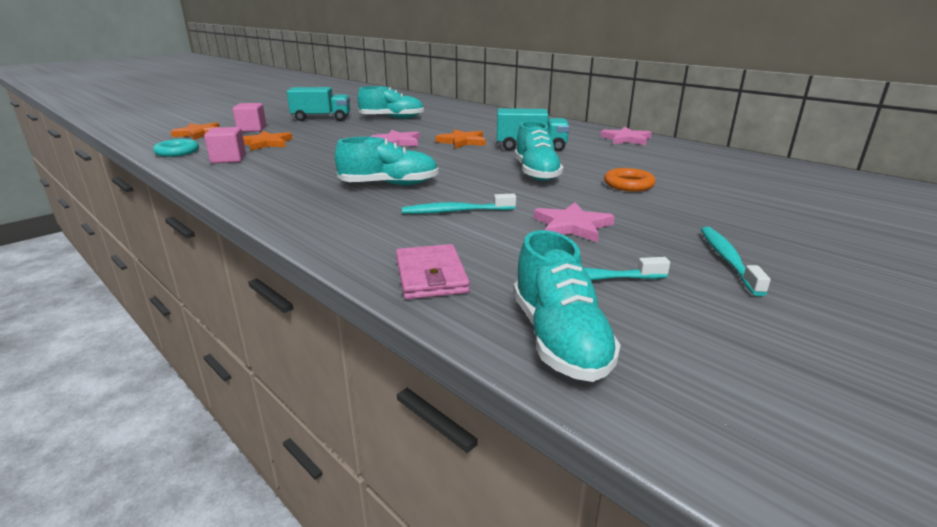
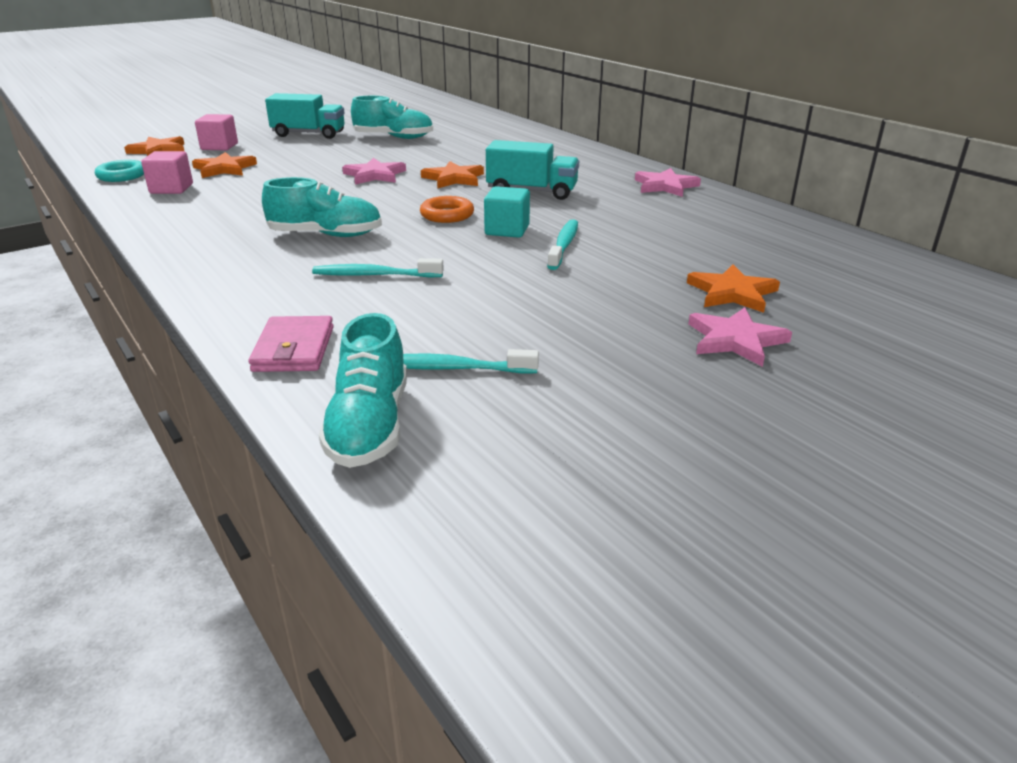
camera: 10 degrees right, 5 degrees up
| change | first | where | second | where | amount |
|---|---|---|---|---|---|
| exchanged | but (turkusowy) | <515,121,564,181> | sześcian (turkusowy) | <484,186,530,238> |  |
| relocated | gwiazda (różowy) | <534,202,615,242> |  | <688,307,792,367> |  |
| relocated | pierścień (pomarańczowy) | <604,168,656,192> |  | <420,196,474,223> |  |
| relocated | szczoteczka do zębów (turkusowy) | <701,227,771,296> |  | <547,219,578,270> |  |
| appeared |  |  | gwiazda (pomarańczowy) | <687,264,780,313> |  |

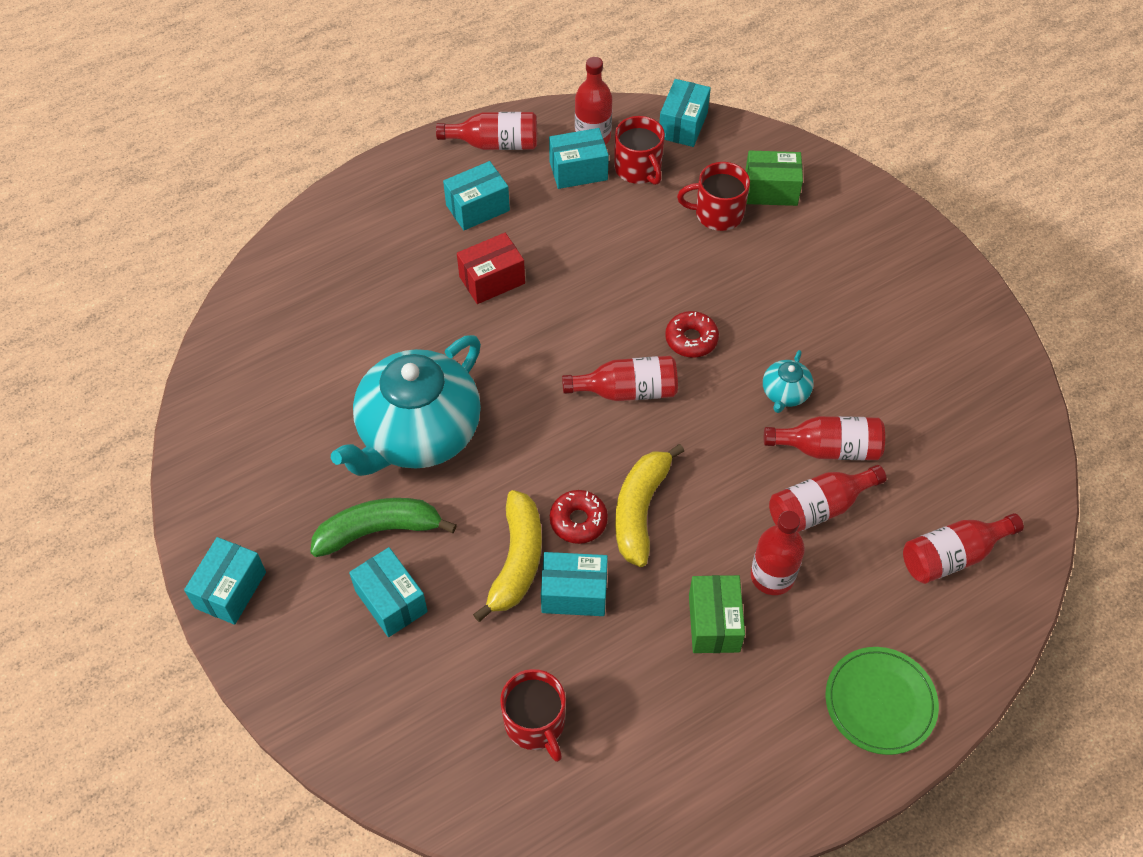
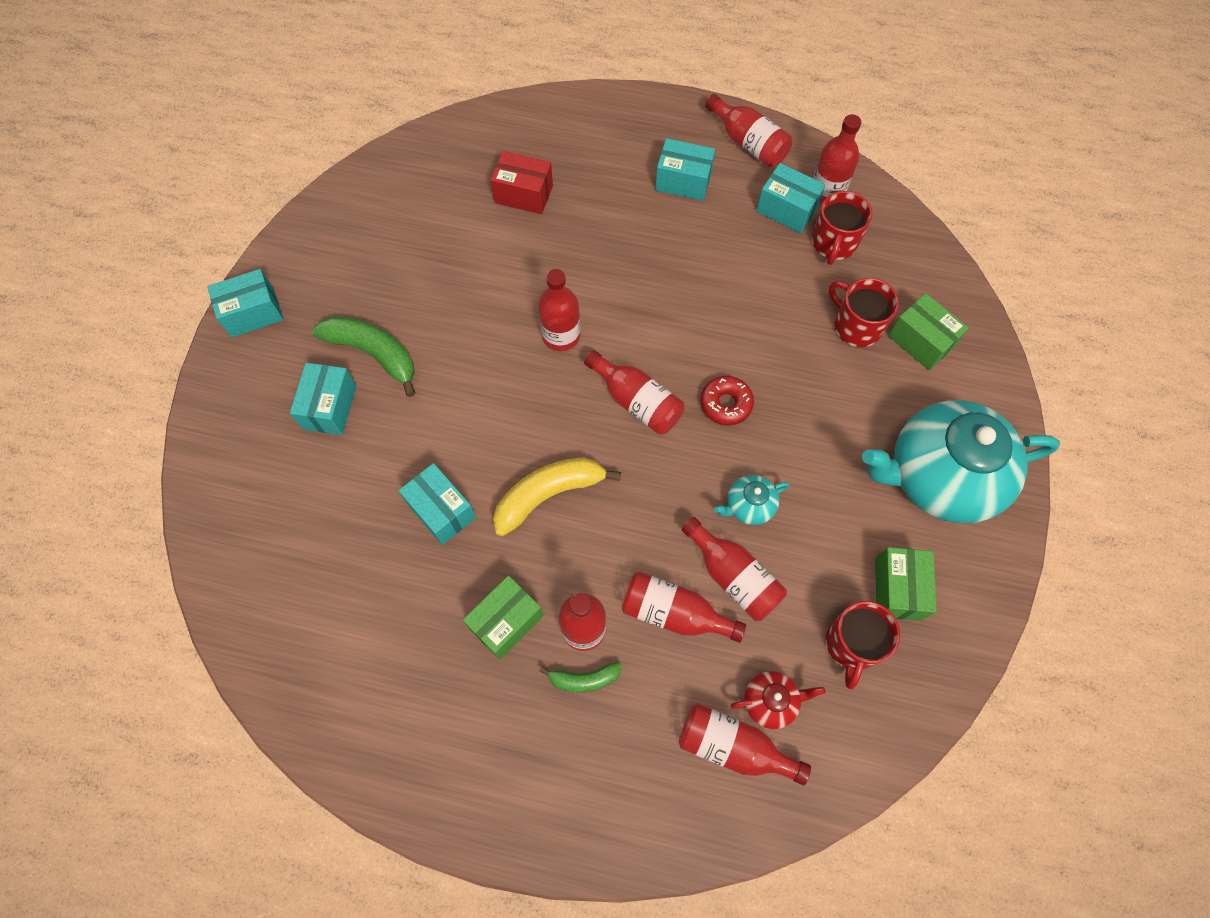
camera: 45 degrees right, 10 degrees up
| change | first | where | second | where | amount |
|---|---|---|---|---|---|
| relocated | imbryk (turkusowy) | <331,335,481,476> |  | <862,400,1060,523> |  |
| relocated | pudełko (czerwony) | <457,233,525,304> |  | <491,151,553,214> |  |
| missing | banan (żółty) | <473,490,542,622> |  |  |  |
| relocated | kubek (czerwony) | <500,669,566,762> |  | <826,601,900,690> |  |
| missing | donut (czerwony) | <550,490,608,544> |  |  |  |
| missing | pudełko (turkusowy) | <659,79,711,147> |  |  |  |
| missing | talerz (zielony) | <826,647,939,755> |  |  |  |
| appeared |  |  | butelka (czerwony) | <538,269,580,351> |  |
| appeared |  |  | banan (zielony) | <540,662,622,693> |  |
| appeared |  |  | imbryk (czerwony) | <731,671,825,729> |  |
| appeared |  |  | pudełko (zielony) | <875,547,937,621> |  |

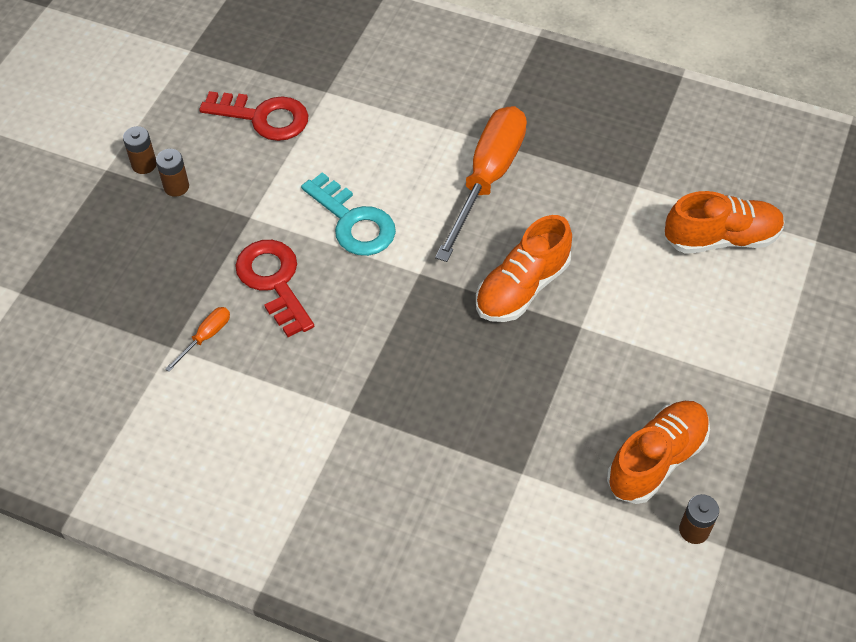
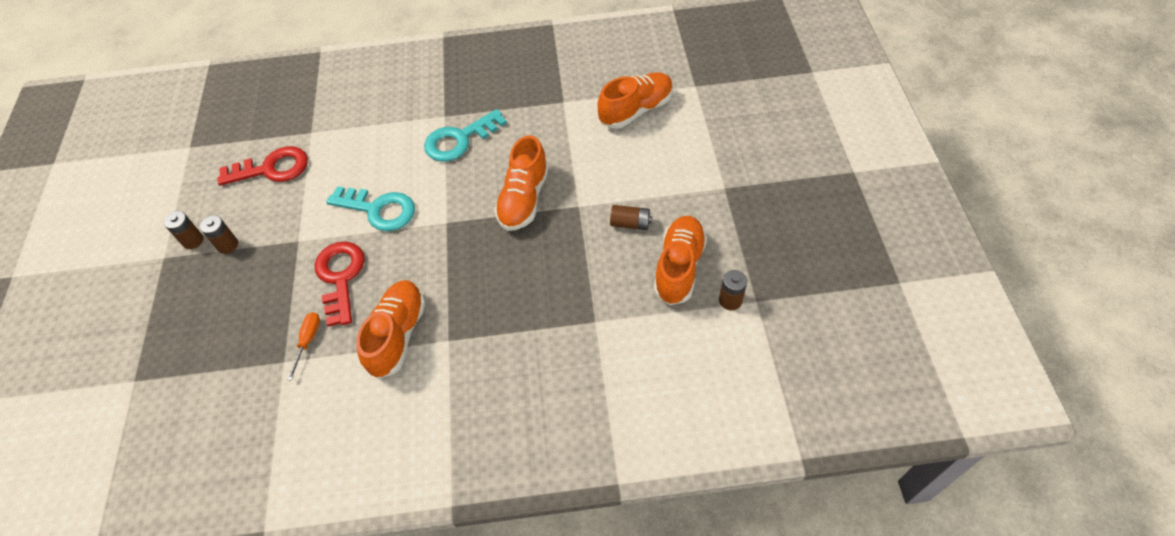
camera: 25 degrees left, 0 degrees up
| change | first | where | second | where | amount |
|---|---|---|---|---|---|
| spun | klucz (czerwony) | <235,240,314,337> |  | <315,241,365,327> | 45 degrees clockwise |
| exchanged | śrubokręt (pomarańczowy) | <435,106,527,262> | klucz (turkusowy) | <424,109,507,162> |  |
| appeared |  |  | but (pomarańczowy) | <357,280,426,379> |  |
| appeared |  |  | bateria (brązowy) | <610,205,652,230> |  |

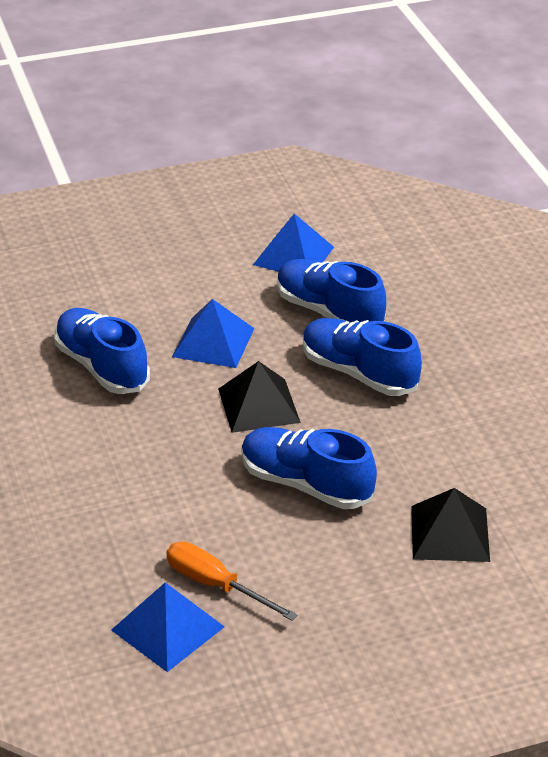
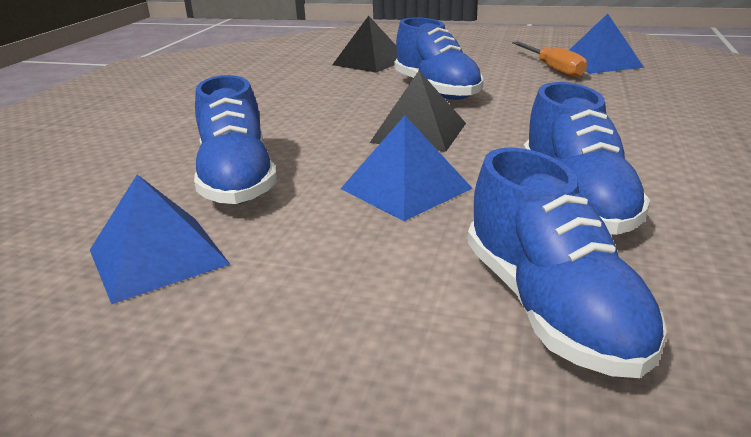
camera: 145 degrees left, 10 degrees down
| change | first | where | second | where | amount |
|---|---|---|---|---|---|
| relocated | but (niebieski) | <303,318,422,396> |  | <468,147,667,378> |  |

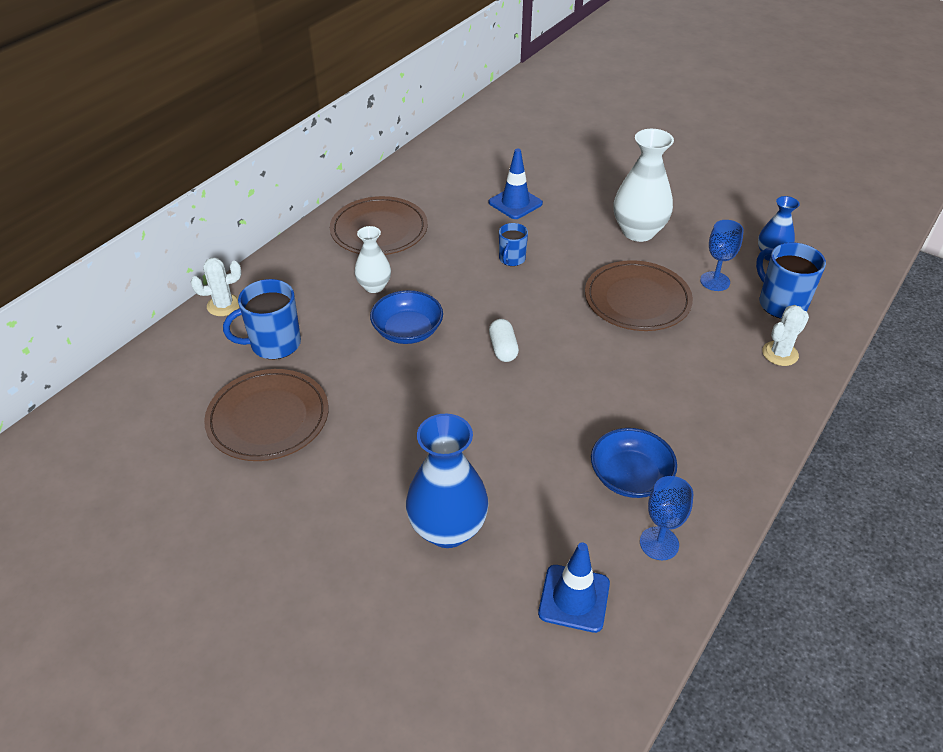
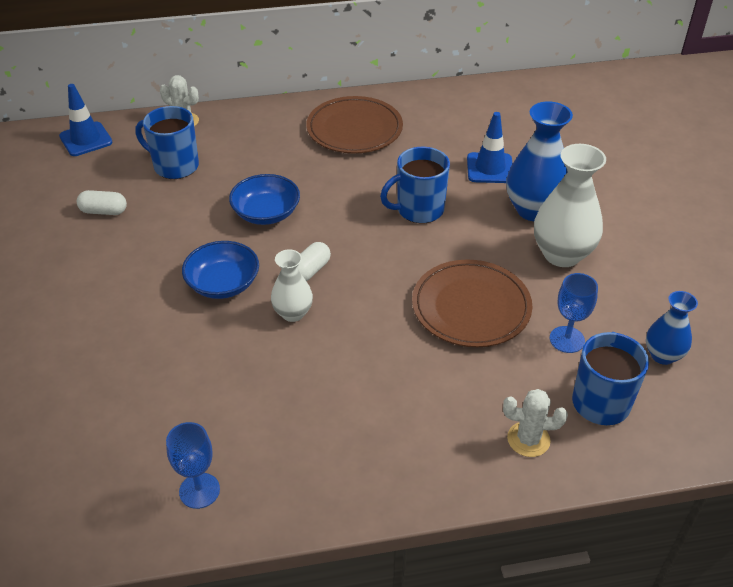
camera: 45 degrees right, 0 degrees up
| change | first | where | second | where | amount |
|---|---|---|---|---|---|
| exchanged | talerz (brązowy) | <204,369,329,461> | kapsułka (biały) | <77,190,127,215> |  |
| relocated | wazon (biały) | <354,226,391,293> |  | <271,249,313,322> |  |
| relocated | wazon (niebieski) | <406,414,489,548> |  | <506,101,573,221> |  |
| size | kubek (niebieski) | <499,223,528,266> |  | <380,147,450,223> | x1.67 |
| relocated | pachołek (niebieski) | <538,542,610,633> |  | <59,84,113,156> |  |
| relocated | miska (niebieski) | <591,428,677,498> |  | <182,241,259,299> |  |

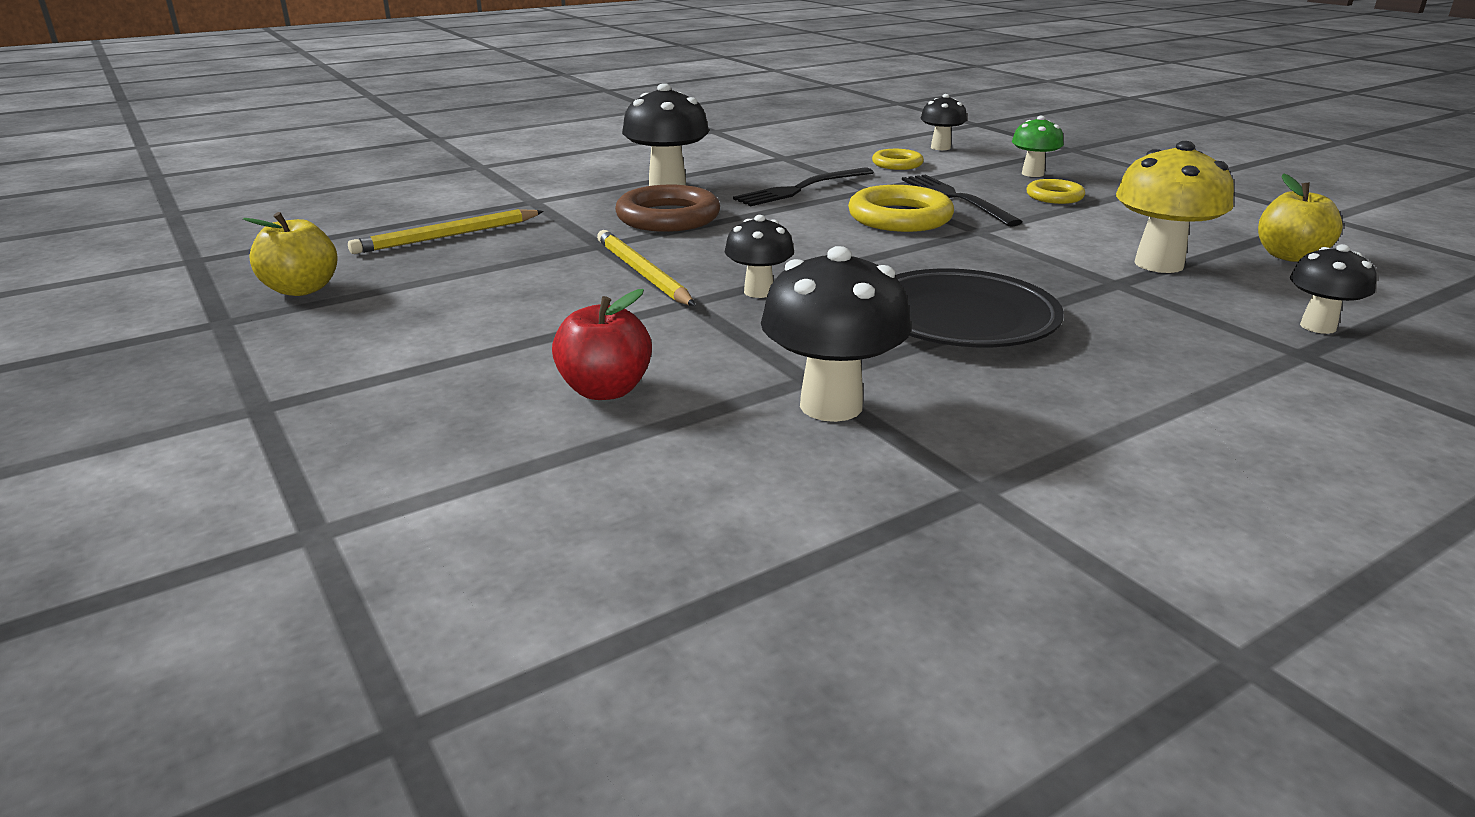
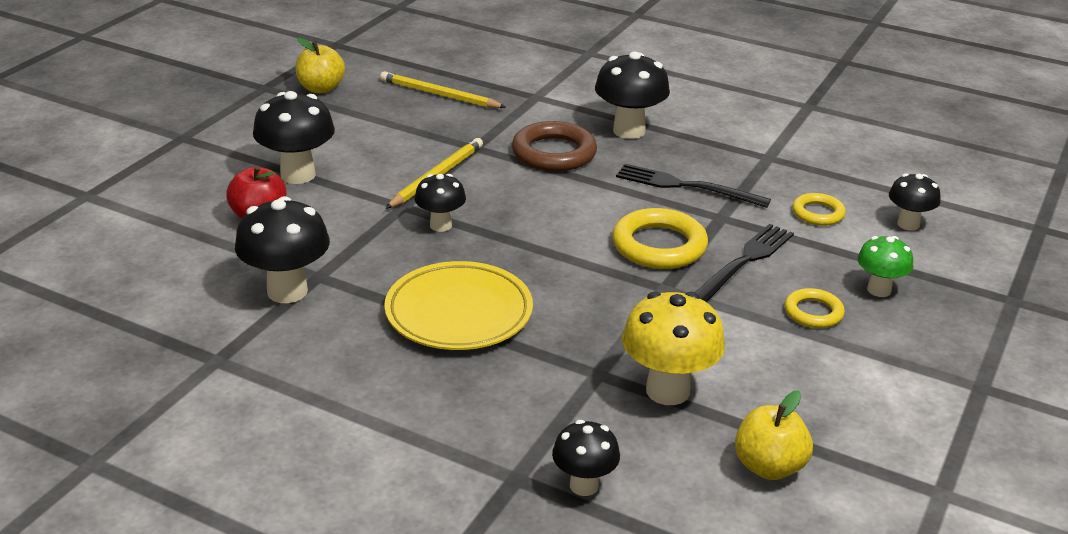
camera: 60 degrees right, 5 degrees up
| change | first | where | second | where | amount |
|---|---|---|---|---|---|
| colour | talerz (czarny) | <895,269,1064,347> | talerz (żółty) | <384,261,533,350> |  |
| appeared |  |  | grzyb (czarny) | <253,91,335,184> |  |

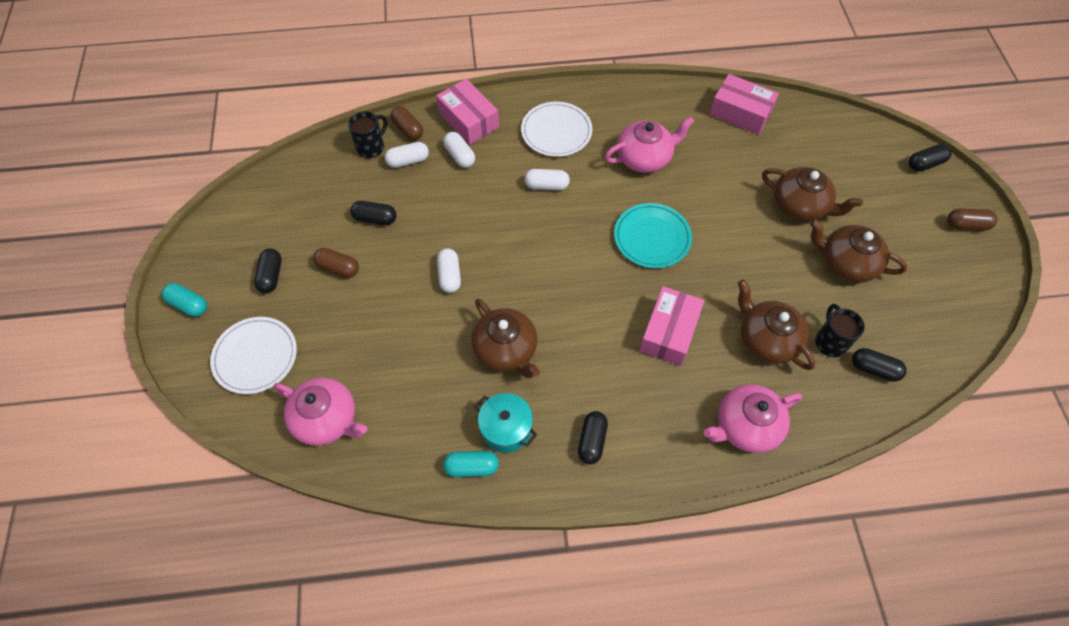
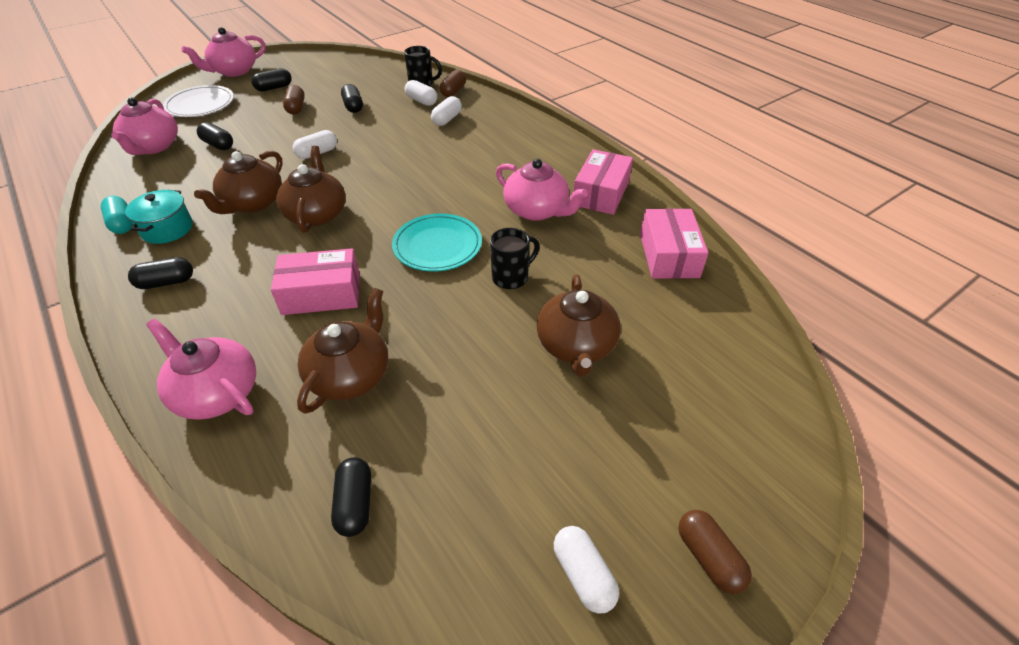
camera: 60 degrees right, 15 degrees down
| change | first | where | second | where | amount |
|---|---|---|---|---|---|
| exchanged | kapsułka (turkusowy) | <162,283,207,317> | imbryk (różowy) | <181,27,266,77> |  |
| relocated | pudełko (różowy) | <436,79,499,145> |  | <574,149,633,215> |  |
| missing | talerz (biały) | <521,102,593,157> |  |  |  |
| relocated | kapsułka (biały) | <524,169,570,190> |  | <554,526,619,614> |  |
| relocated | imbryk (brązowy) | <809,218,907,283> |  | <276,146,346,233> |  |
| relocated | kubek (czarny) | <815,304,865,357> |  | <490,228,540,289> |  |
| relocated | kapsułka (czarny) | <909,144,951,172> |  | <197,122,233,150> |  |

